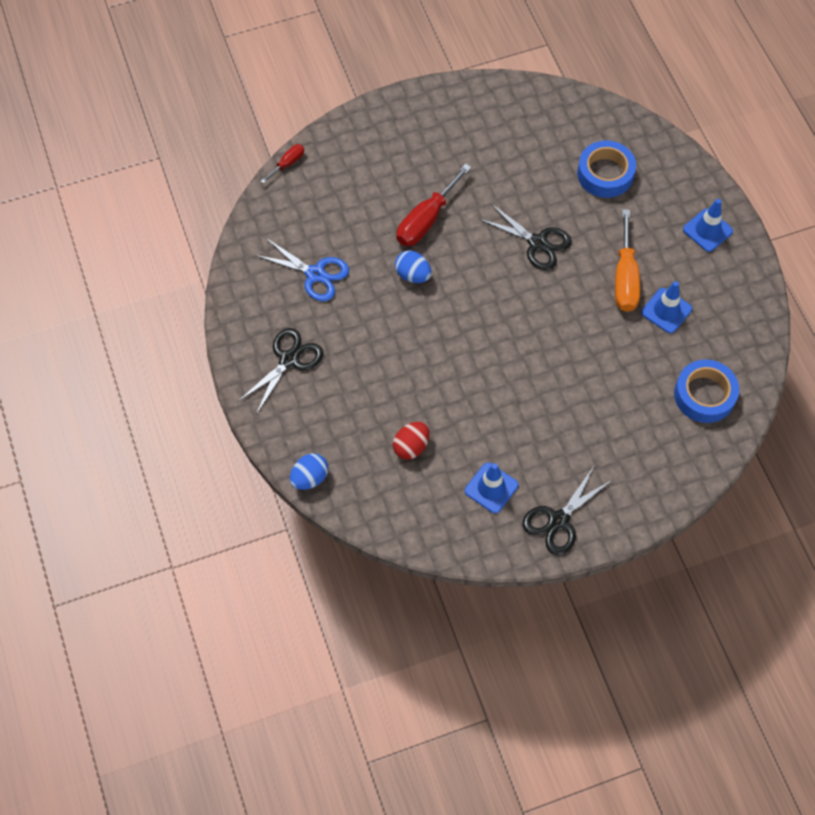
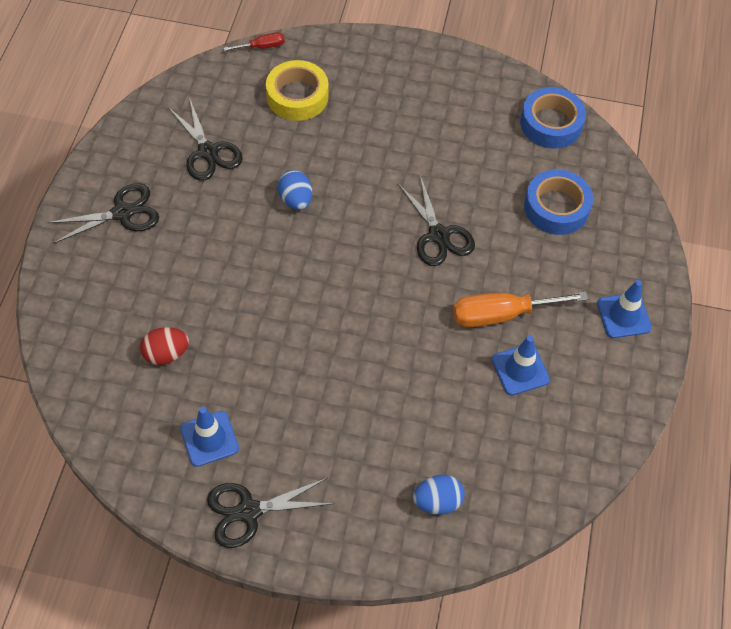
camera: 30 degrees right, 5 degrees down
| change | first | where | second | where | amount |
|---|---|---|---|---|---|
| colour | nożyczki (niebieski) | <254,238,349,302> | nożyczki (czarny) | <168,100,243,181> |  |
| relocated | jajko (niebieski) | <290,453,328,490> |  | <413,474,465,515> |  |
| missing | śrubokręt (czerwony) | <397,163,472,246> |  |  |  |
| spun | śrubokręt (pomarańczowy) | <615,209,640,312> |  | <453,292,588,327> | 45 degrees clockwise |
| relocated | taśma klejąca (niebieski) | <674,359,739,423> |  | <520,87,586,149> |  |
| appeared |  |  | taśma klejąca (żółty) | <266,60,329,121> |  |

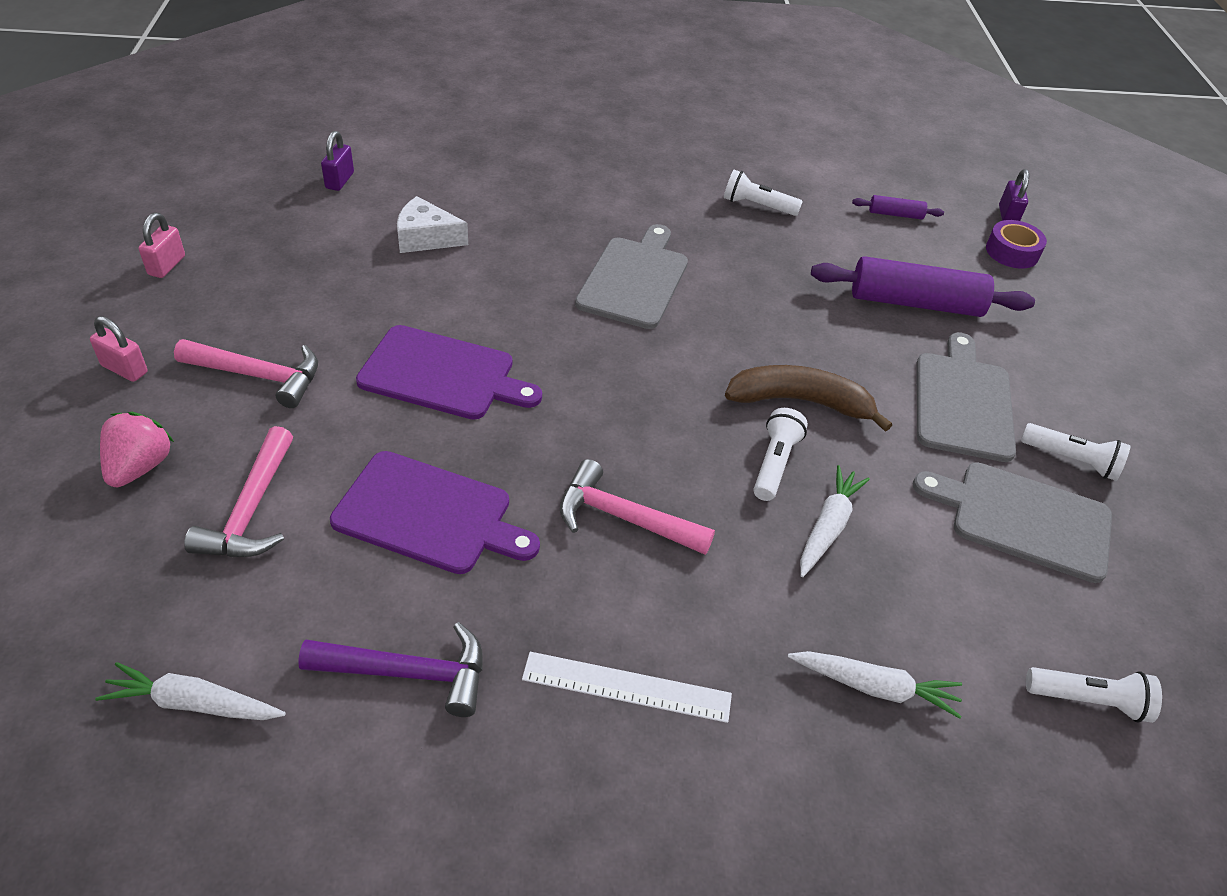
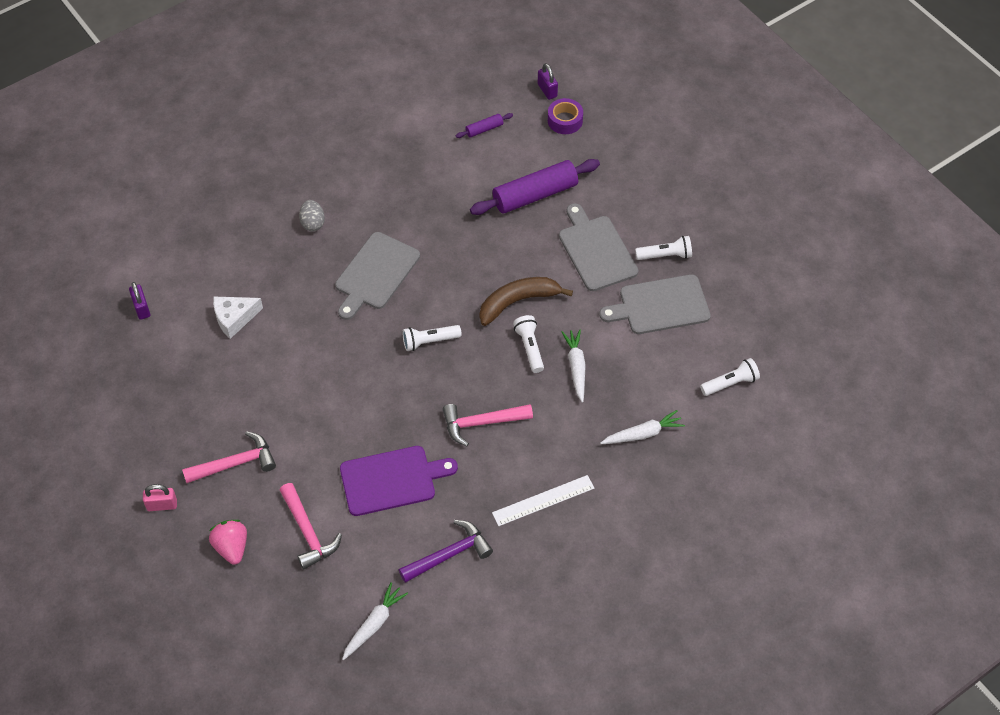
camera: 30 degrees left, 10 degrees up
| change | first | where | second | where | amount |
|---|---|---|---|---|---|
| spun | marchewka (biały) | <95,662,286,720> |  | <342,582,408,660> | 150 degrees clockwise |
| missing | kłódka (różowy) | <139,213,185,278> |  |  |  |
| missing | deska do krojenia (fioletowy) | <356,325,542,420> |  |  |  |
| spun | deska do krojenia (szary) | <575,224,688,329> |  | <335,232,420,320> | 135 degrees counterclockwise |
| relocated | latarka (biały) | <724,170,803,216> |  | <402,325,462,351> |  |
| appeared |  |  | jajko (szary) | <299,200,325,231> |  |

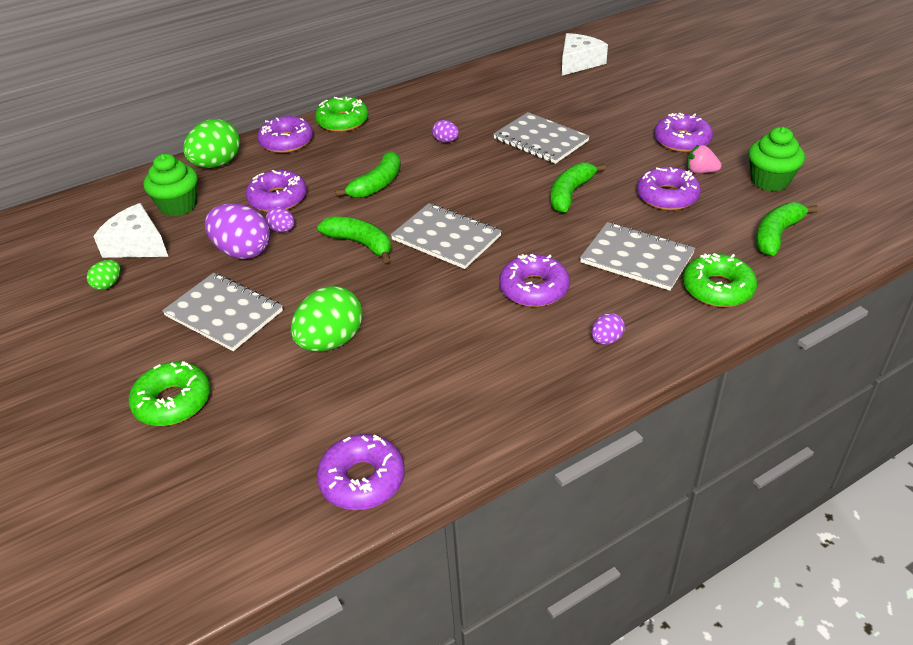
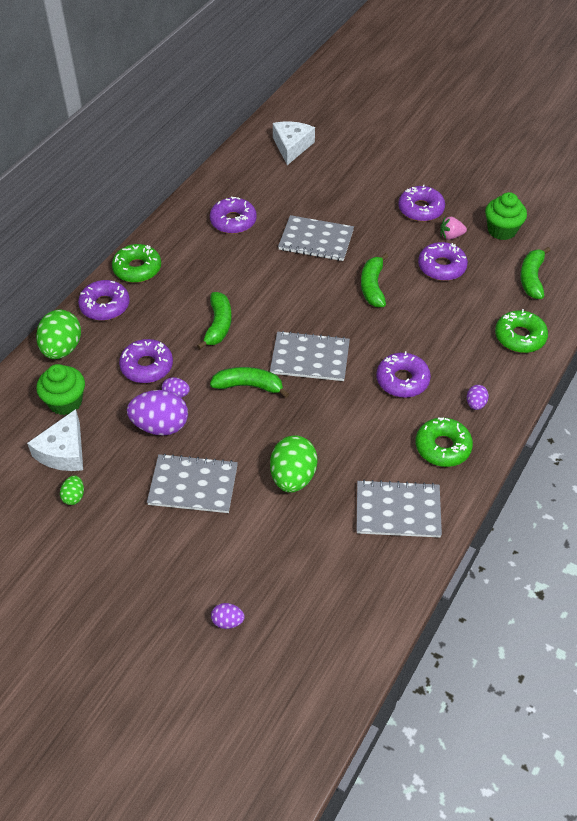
camera: 30 degrees left, 10 degrees up
| change | first | where | second | where | amount |
|---|---|---|---|---|---|
| spun | ser (biały) | <93,203,168,258> |  | <27,409,83,471> | 75 degrees counterclockwise |
| relocated | donut (zielony) | <129,361,210,426> |  | <416,417,473,467> |  |
| relocated | donut (fioletowy) | <317,434,405,510> |  | <210,197,257,234> |  |
| relocated | jajko (fioletowy) | <432,120,459,142> |  | <211,603,245,629> |  |
| relocated | zeszyt (szary) | <580,222,695,291> |  | <356,480,442,538> |  |

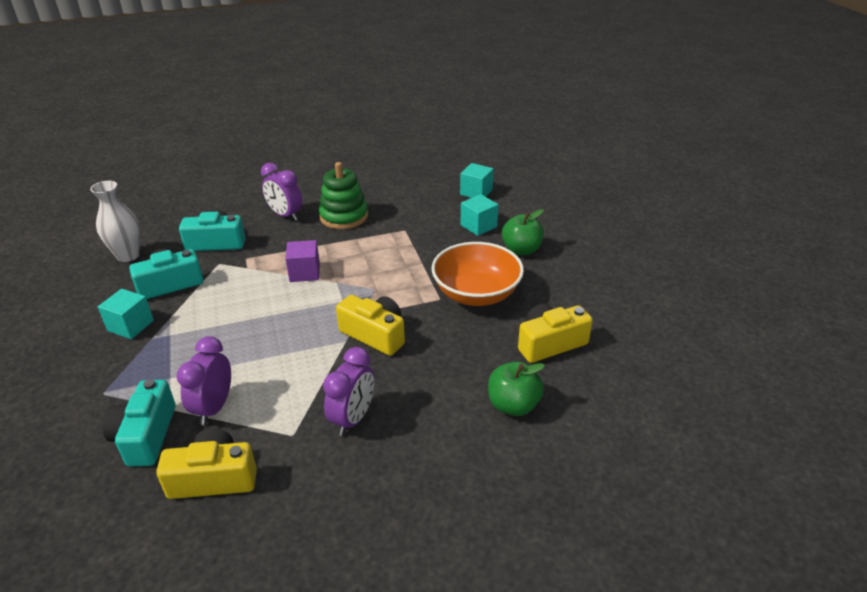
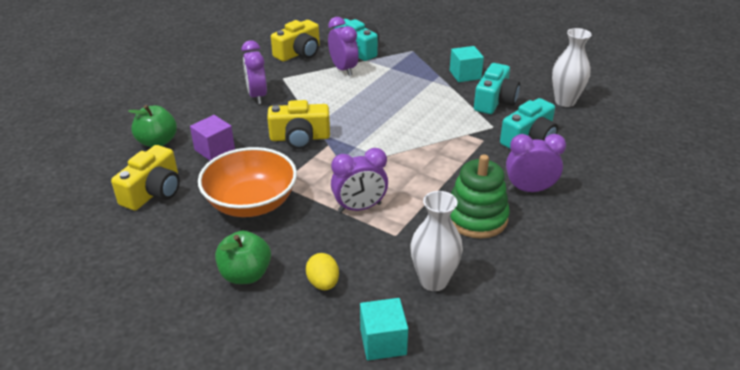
camera: 140 degrees right, 0 degrees up
| change | first | where | second | where | amount |
|---|---|---|---|---|---|
| relocated | sześcian (fioletowy) | <285,240,320,282> |  | <190,115,235,161> |  |
| exchanged | sześcian (turkusowy) | <461,194,498,236> | jajko (żółty) | <306,253,339,290> |  |
| appeared |  |  | budzik (fioletowy) | <331,148,388,213> |  |
| appeared |  |  | wazon (biały) | <411,191,463,291> |  |

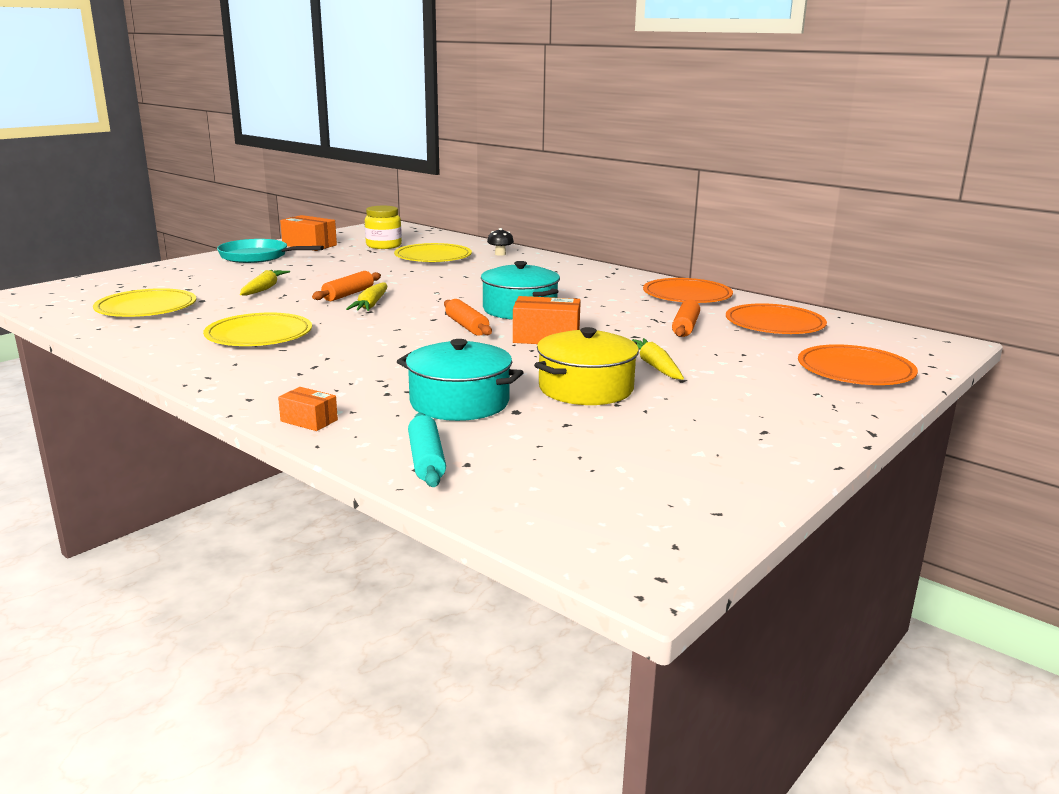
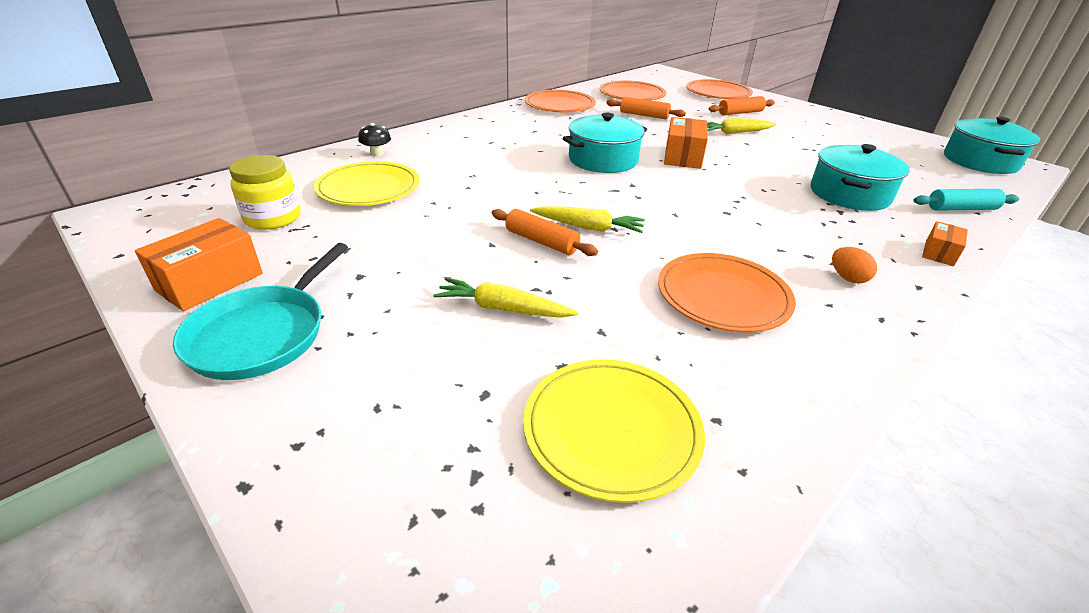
camera: 85 degrees left, 15 degrees up
| change | first | where | second | where | amount |
|---|---|---|---|---|---|
| colour | talerz (żółty) | <203,312,312,346> | talerz (pomarańczowy) | <658,253,796,332> |  |
| relocated | wałek do ciasta (pomarańczowy) | <444,299,492,336> |  | <709,96,775,115> |  |
| missing | garnek (żółty) | <534,327,639,405> |  |  |  |
| appeared |  |  | jajko (pomarańczowy) | <832,247,877,284> |  |
| appeared |  |  | garnek (turkusowy) | <944,117,1040,174> |  |

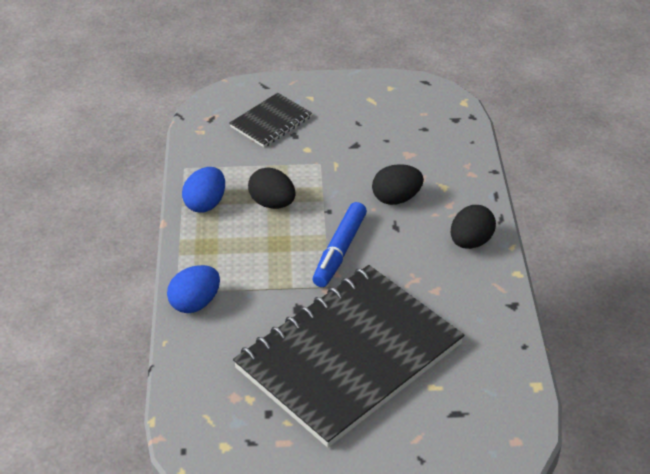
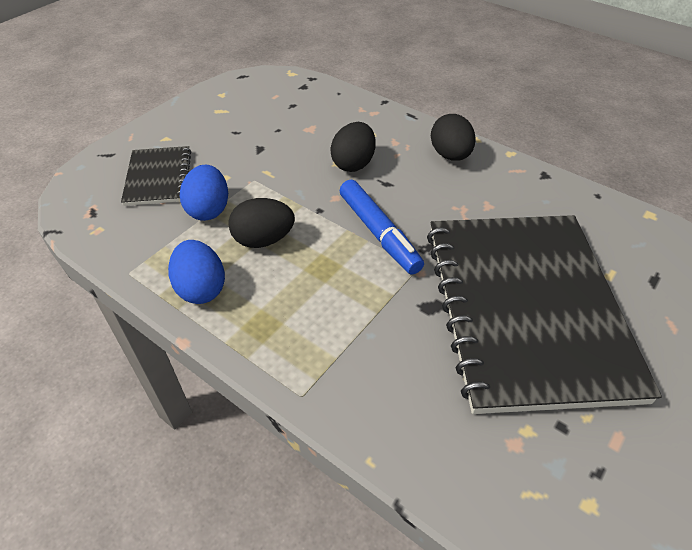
camera: 50 degrees left, 5 degrees up
| change | first | where | second | where | amount |
|---|---|---|---|---|---|
| relocated | jajko (niebieski) | <167,265,220,313> |  | <180,165,228,221> |  |

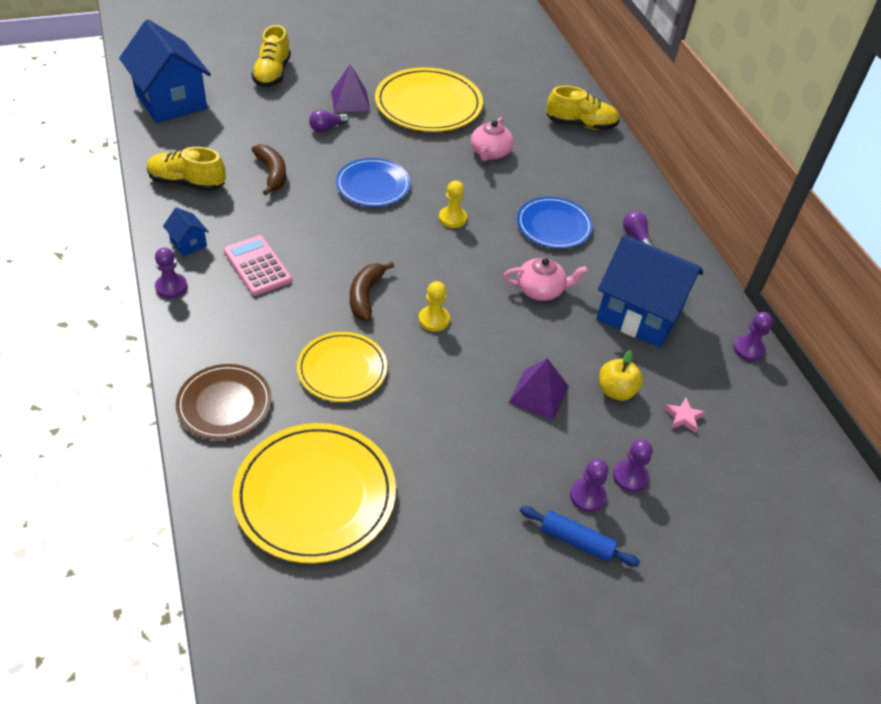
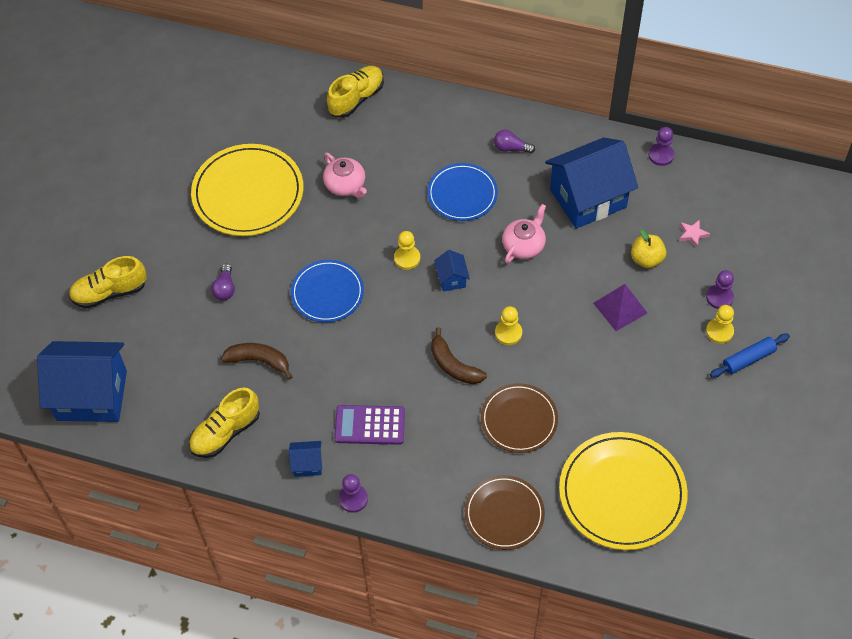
camera: 50 degrees left, 10 degrees up
| change | first | where | second | where | amount |
|---|---|---|---|---|---|
| colour | kalkulator (różowy) | <224,235,292,296> | kalkulator (fioletowy) | <334,405,405,445> |  |
| spun | but (żółty) | <251,25,291,87> |  | <69,256,146,308> | 120 degrees clockwise |
| colour | talerz (żółty) | <297,332,387,402> | talerz (brązowy) | <481,383,558,453> |  |
| missing | piramida (fioletowy) | <331,64,370,112> |  |  |  |
| colour | pionek (fioletowy) | <570,459,608,512> | pionek (żółty) | <706,305,734,344> |  |
| appeared |  |  | domek (niebieski) | <434,250,470,292> |  |

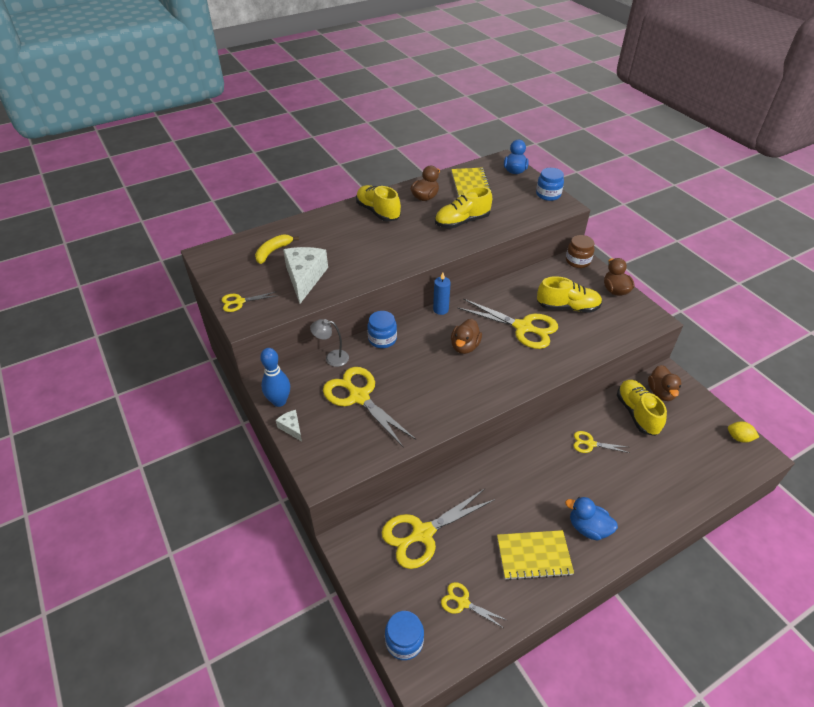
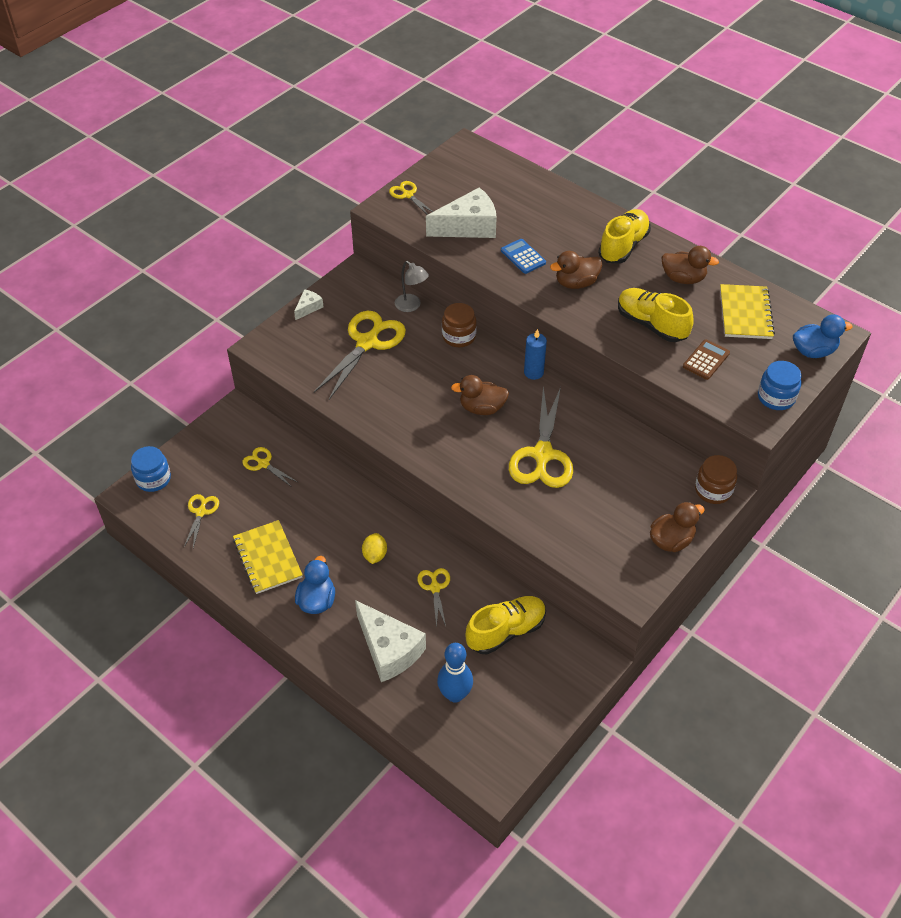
camera: 70 degrees right, 5 degrees up
| change | first | where | second | where | amount |
|---|---|---|---|---|---|
| missing | banan (żółty) | <255,234,299,264> |  |  |  |
| relocated | kręgiel (niebieski) | <260,348,290,407> |  | <437,643,473,703> |  |
| spun | lampka (szary) | <310,319,349,367> |  | <395,261,429,312> | 150 degrees clockwise |
| colour | słoik (niebieski) | <367,311,397,348> | słoik (brązowy) | <442,303,477,347> |  |
| size | nożyczki (żółty) | <382,489,495,569> |  | <242,447,299,487> | x0.51 |
| spun | zeszyt (żółty) | <451,168,492,197> |  | <720,284,775,339> | 60 degrees counterclockwise |
| missing | but (żółty) | <537,276,602,313> |  |  |  |
| relocated | kaczka (brązowy) | <648,365,681,401> |  | <550,251,602,289> |  |
| relocated | cytryna (żółty) | <728,422,759,443> |  | <362,533,387,564> |  |
| appeared |  |  | ser (biały) | <355,600,426,682> |  |
| appeared |  |  | kalkulator (niebieski) | <501,239,546,274> |  |
| appeared |  |  | kalkulator (brązowy) | <683,339,730,380> |  |

